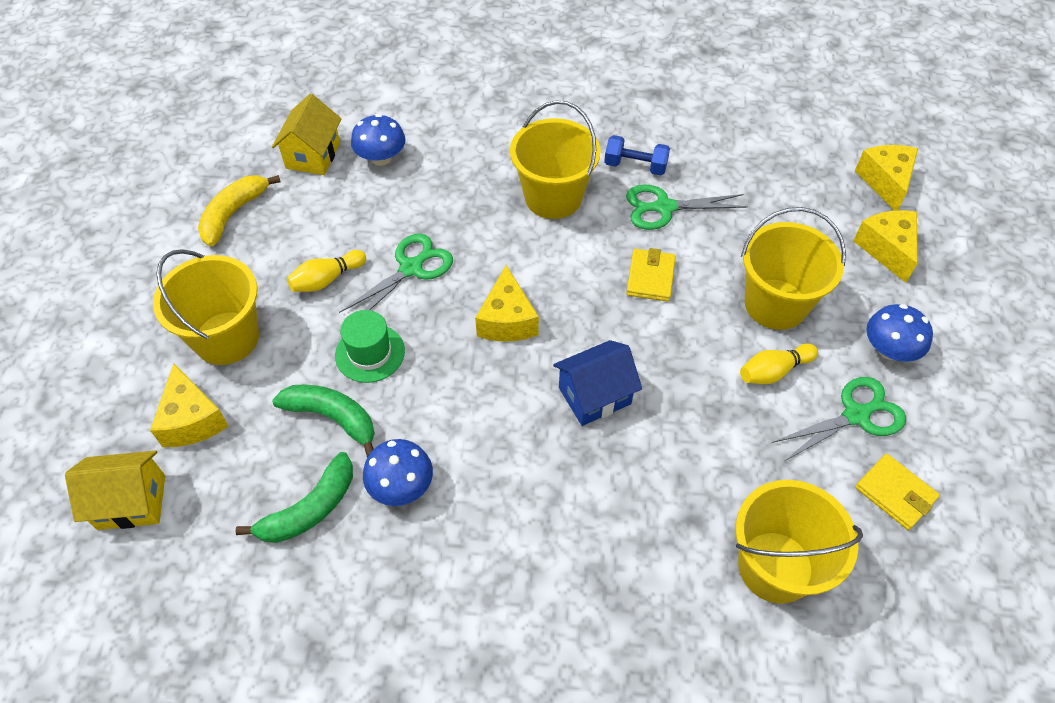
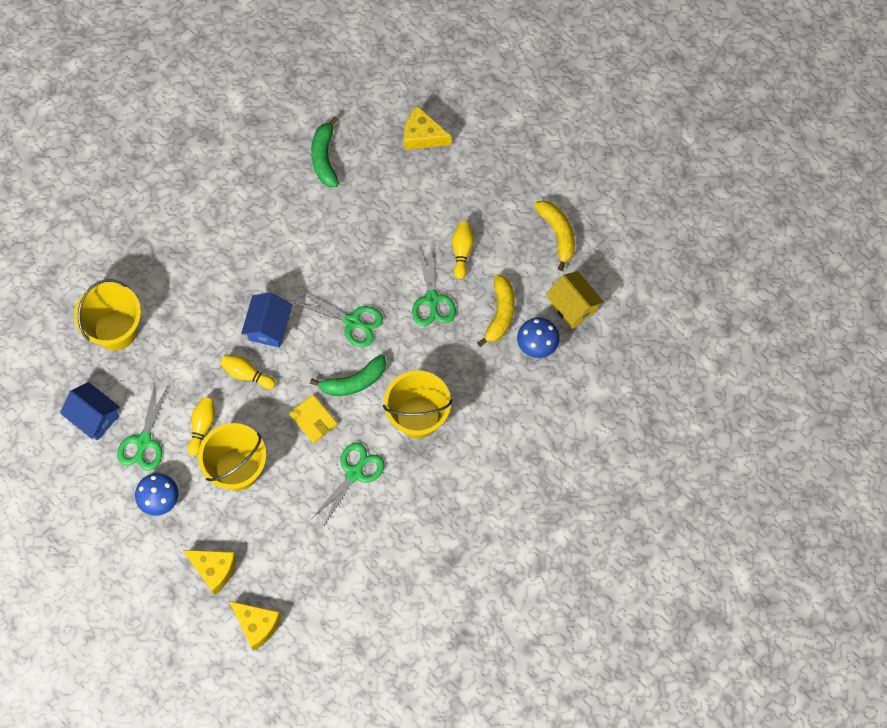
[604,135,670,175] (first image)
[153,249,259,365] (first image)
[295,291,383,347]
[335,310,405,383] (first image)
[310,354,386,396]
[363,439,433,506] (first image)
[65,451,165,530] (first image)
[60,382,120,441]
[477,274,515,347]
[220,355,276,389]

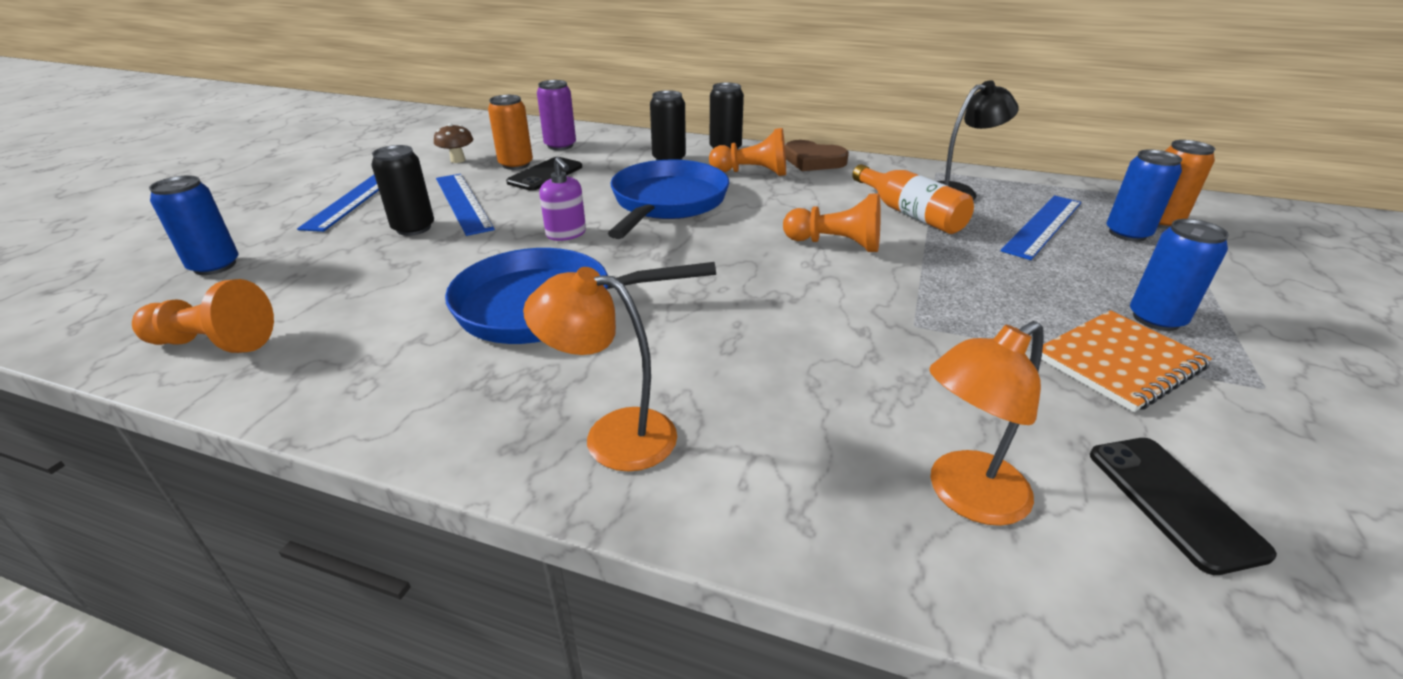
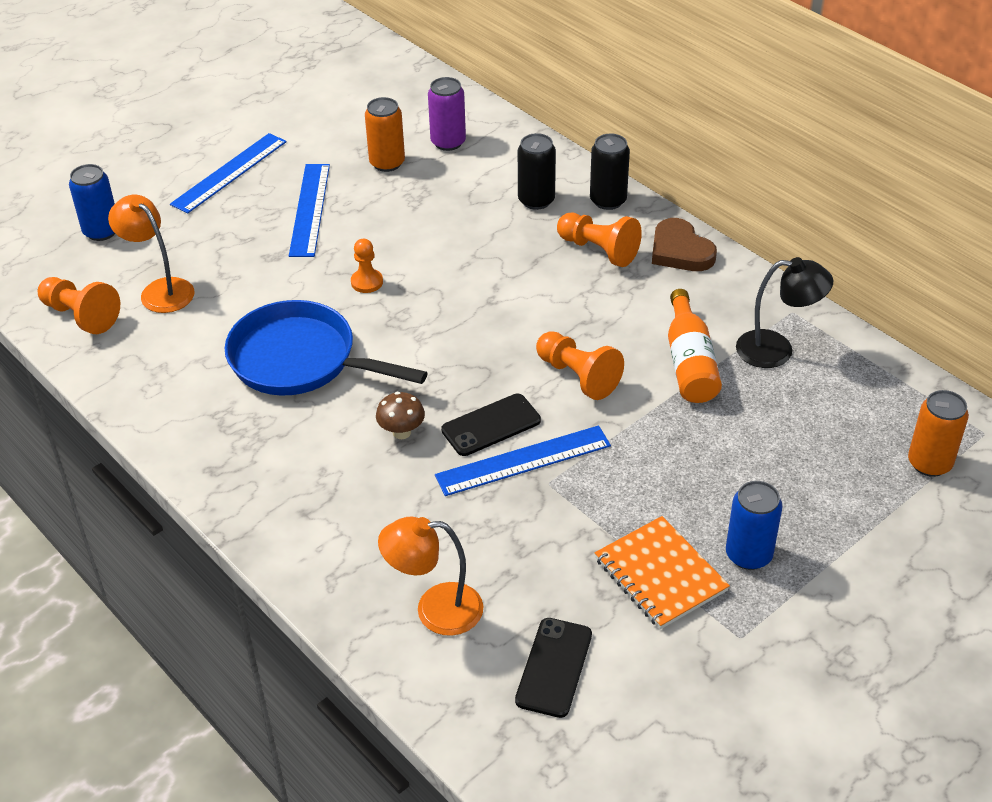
[376,392,425,439]
[371,145,434,236] (first image)
[1106,149,1182,242] (first image)
[441,394,541,456]
[351,239,383,293]
[608,160,729,239] (first image)
[435,425,611,496]
[108,195,194,313]
[595,516,730,629]

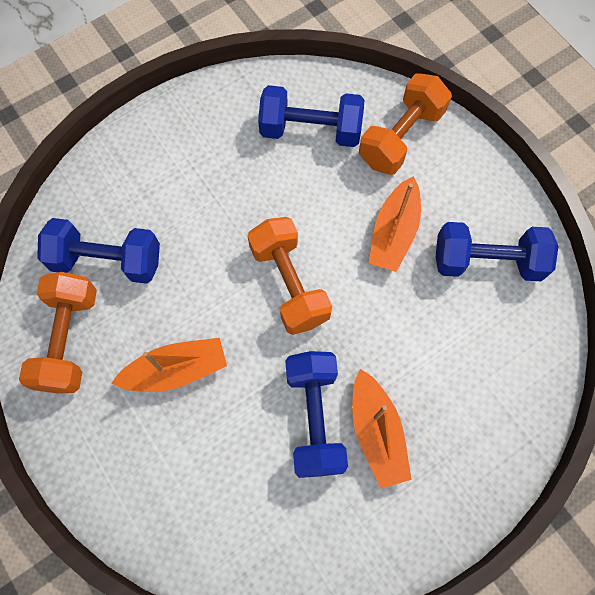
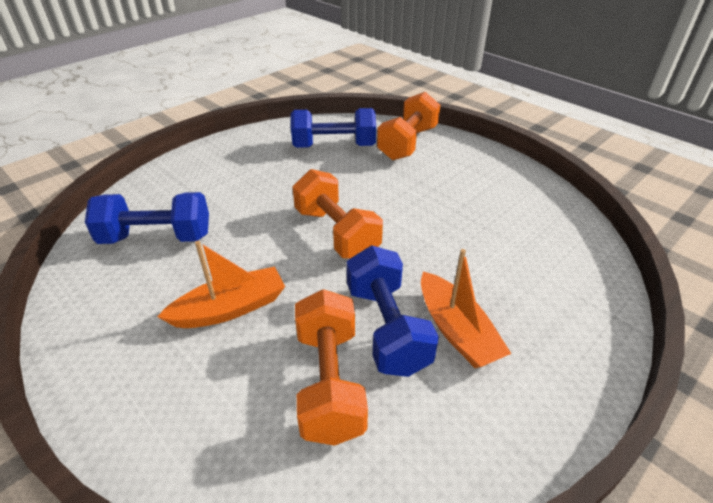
[369,176,421,272] (first image)
[436,222,559,281] (first image)
[295,289,368,446]

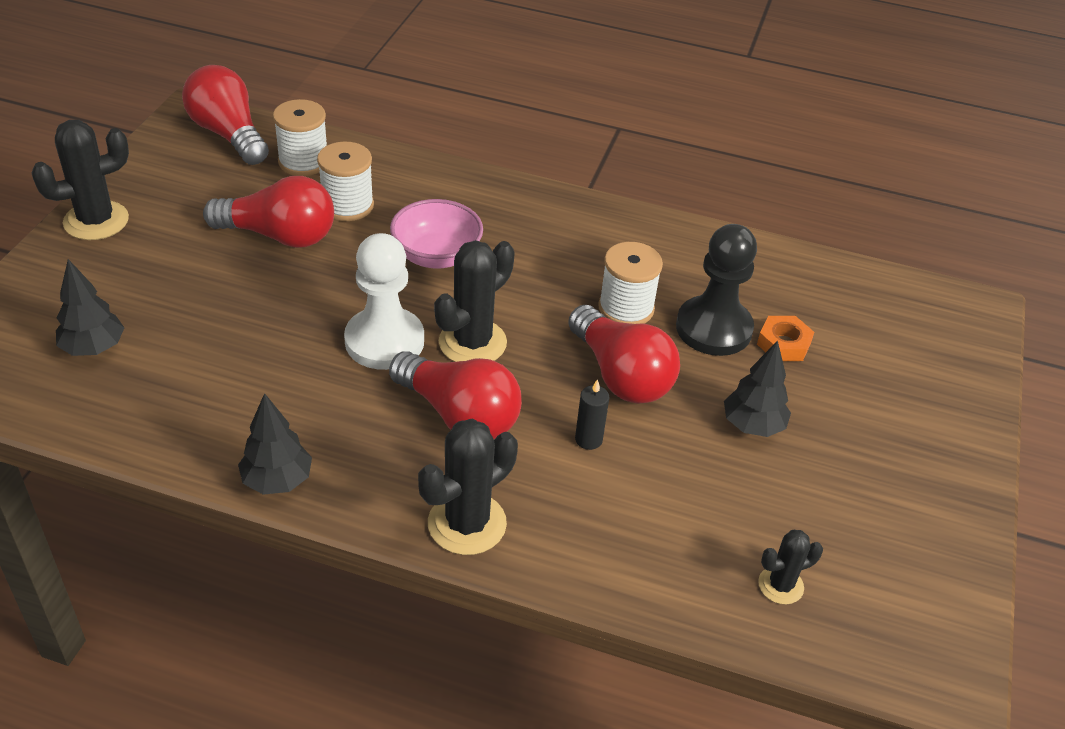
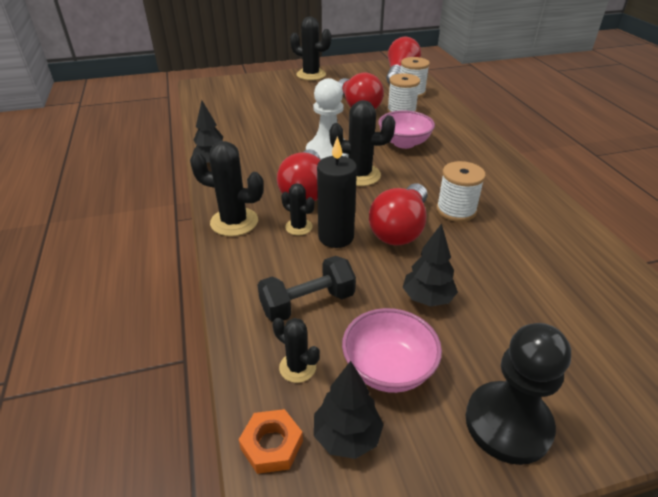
[466,323,571,465]
[314,361,384,459]
[238,409,303,474]
[317,136,357,248]
[281,183,314,235]
[258,256,356,322]
[342,308,442,393]

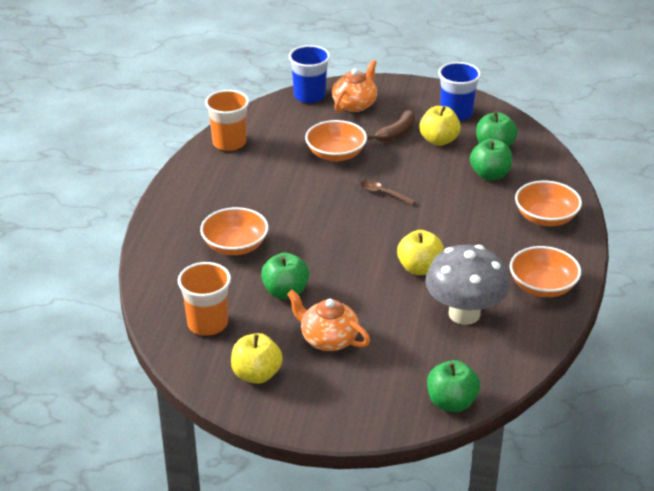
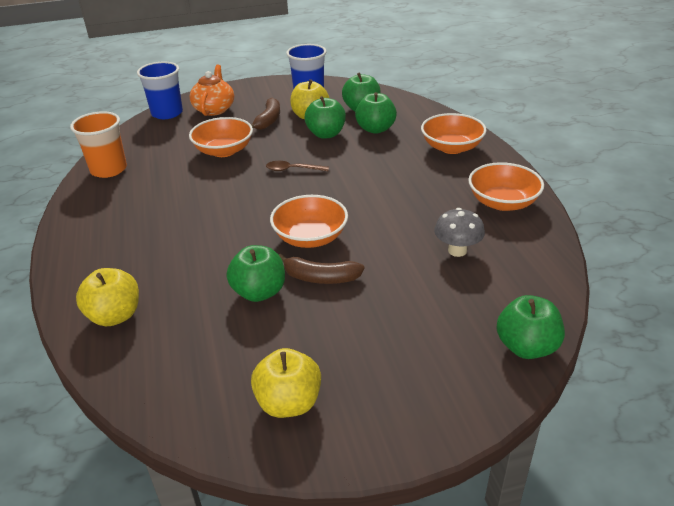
[270,195,348,248]
[76,268,139,326]
[434,208,485,257]
[177,262,231,336] (first image)
[287,290,370,351] (first image)
[304,96,346,139]
[279,254,364,284]

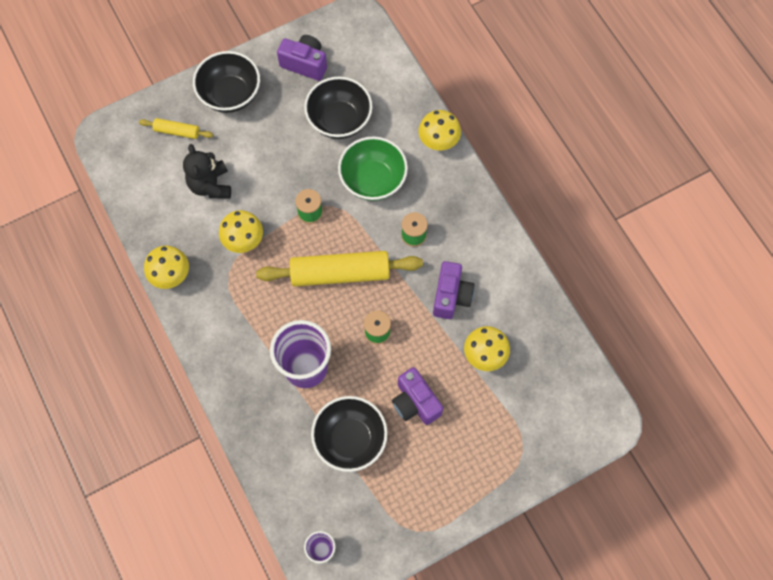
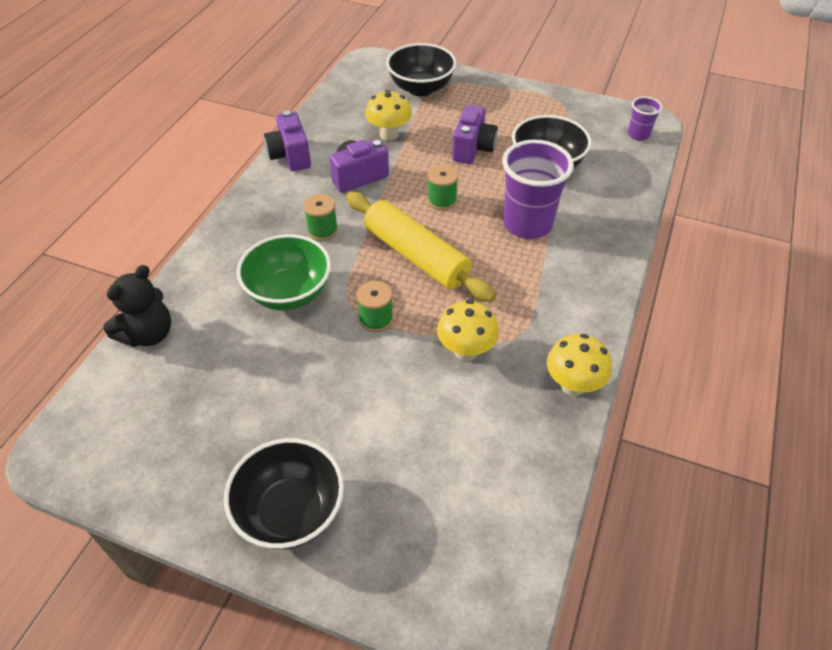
[264,111,311,171]
[386,43,456,96]
[418,110,461,151] (first image)
[139,118,213,139] (first image)
[103,265,171,347]

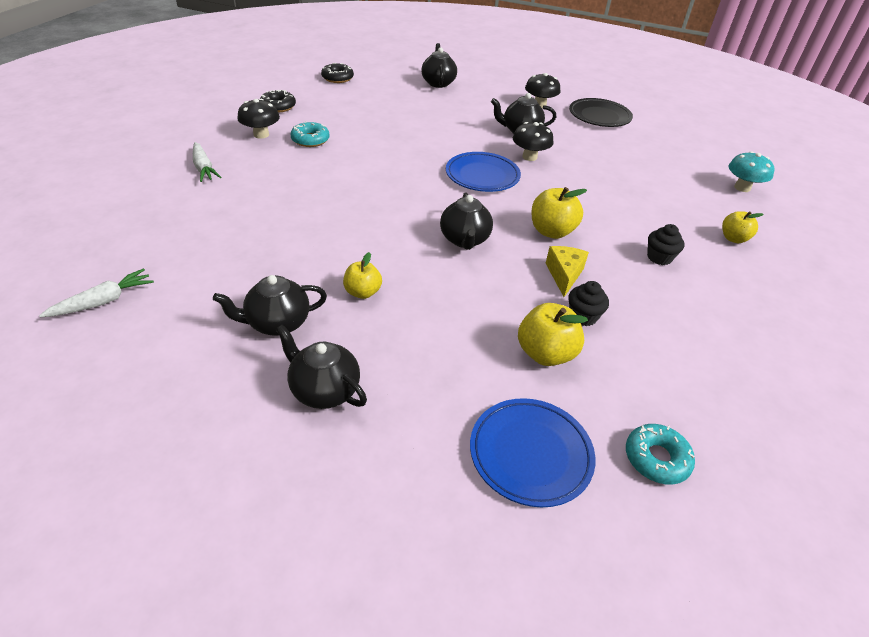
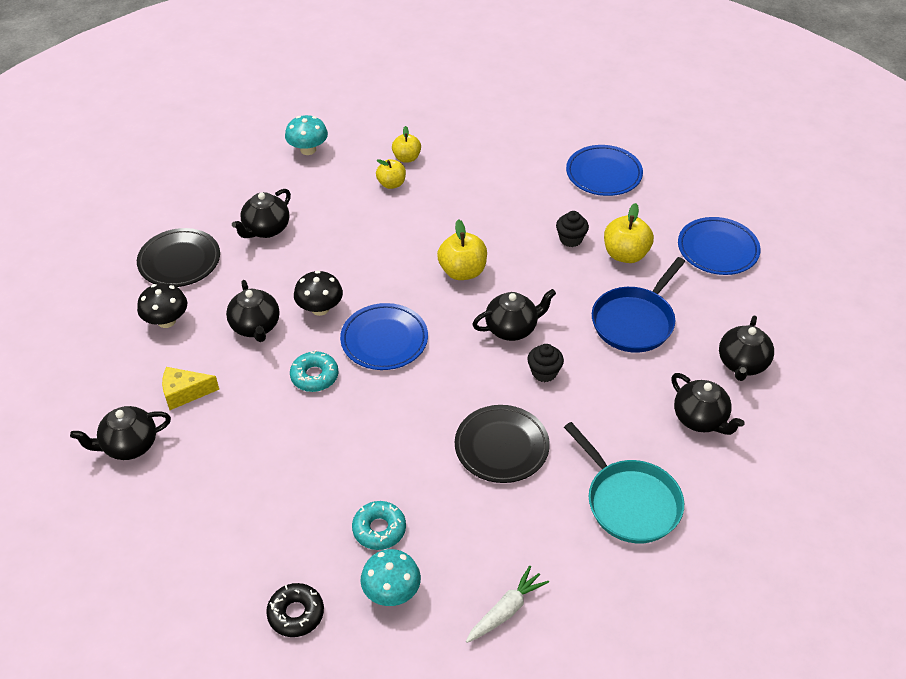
[321,62,354,83] (first image)
[361,549,421,606]
[527,344,564,382]
[162,367,219,410]
[376,159,406,189]
[39,268,154,317] (first image)
[290,350,338,392]
[566,145,643,196]
[232,189,291,238]
[592,257,685,353]
[455,405,550,483]
[564,422,684,543]

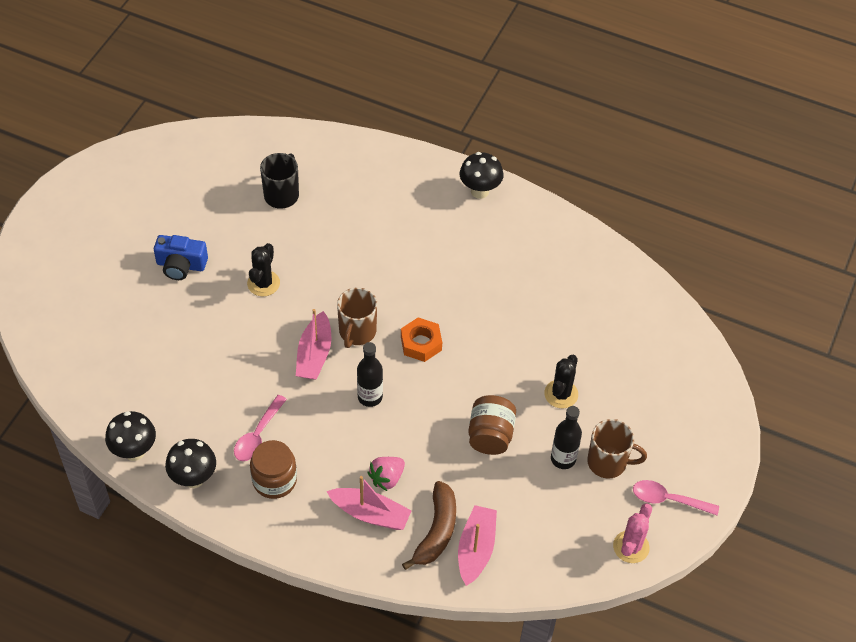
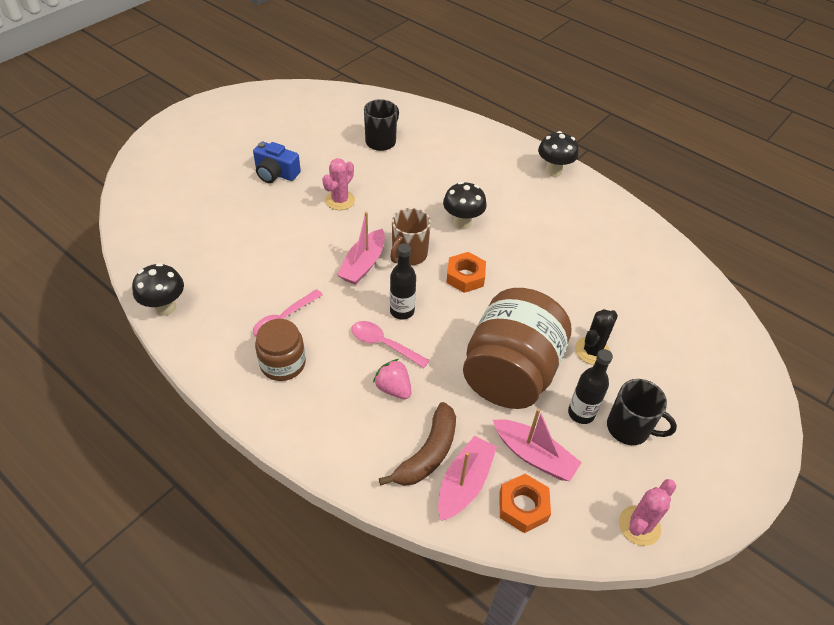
[322,158,355,210]
[463,288,571,409]
[607,379,677,445]
[443,182,487,230]
[373,359,411,399]
[493,408,582,481]
[352,321,430,368]
[499,474,551,533]

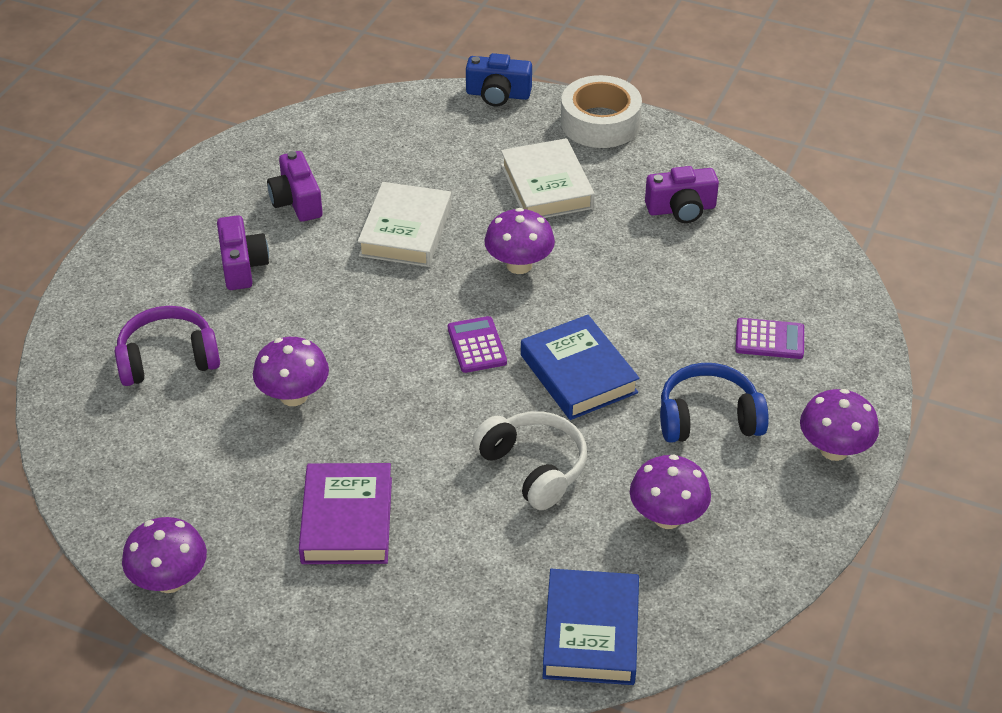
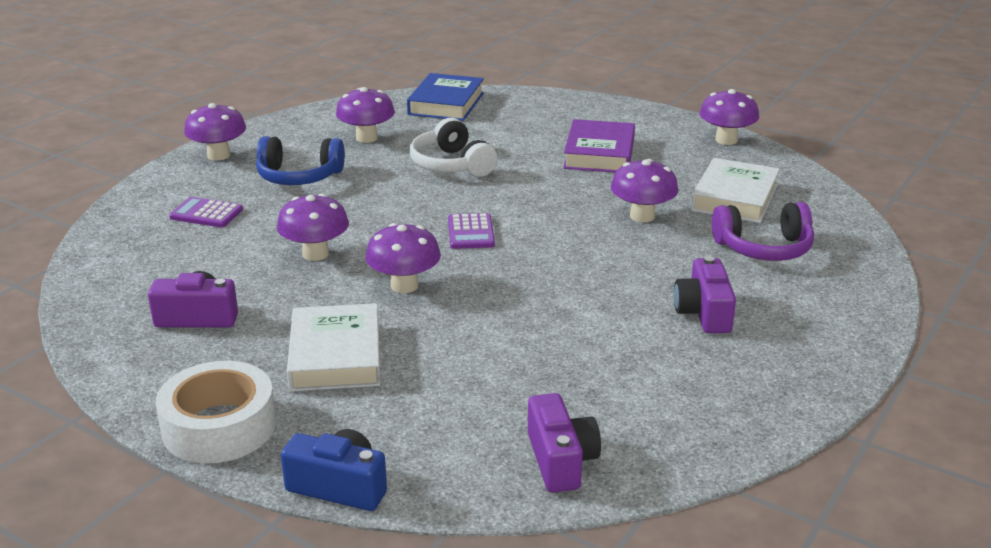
[528,393,601,492]
[691,158,780,223]
[521,315,640,420] (first image)
[277,194,349,261]

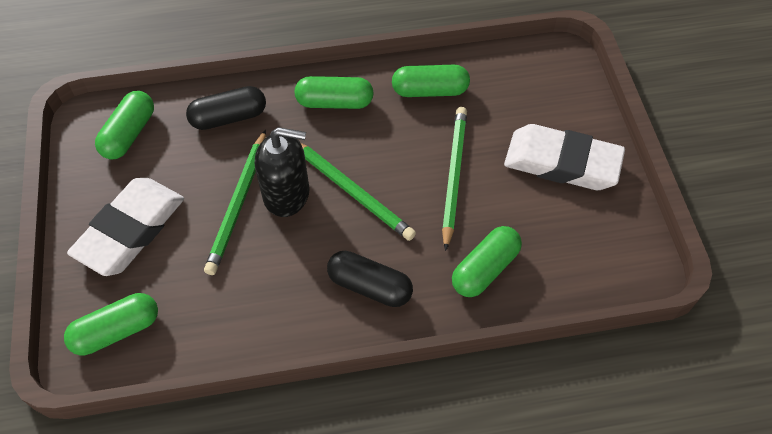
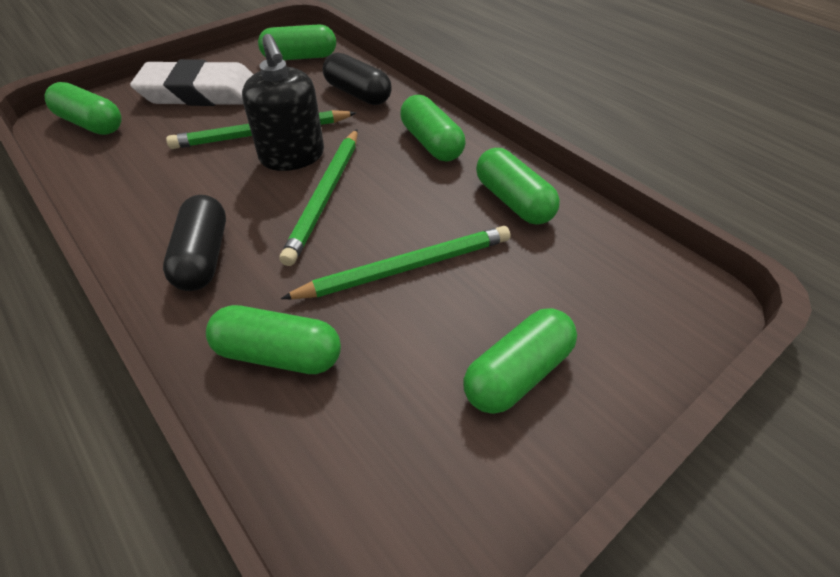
[464,308,577,414]

